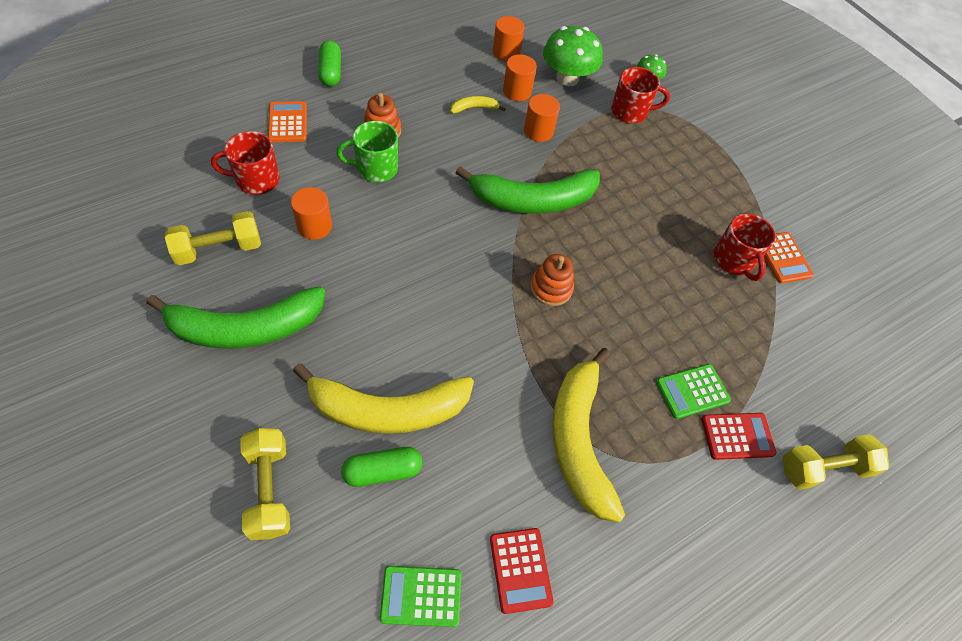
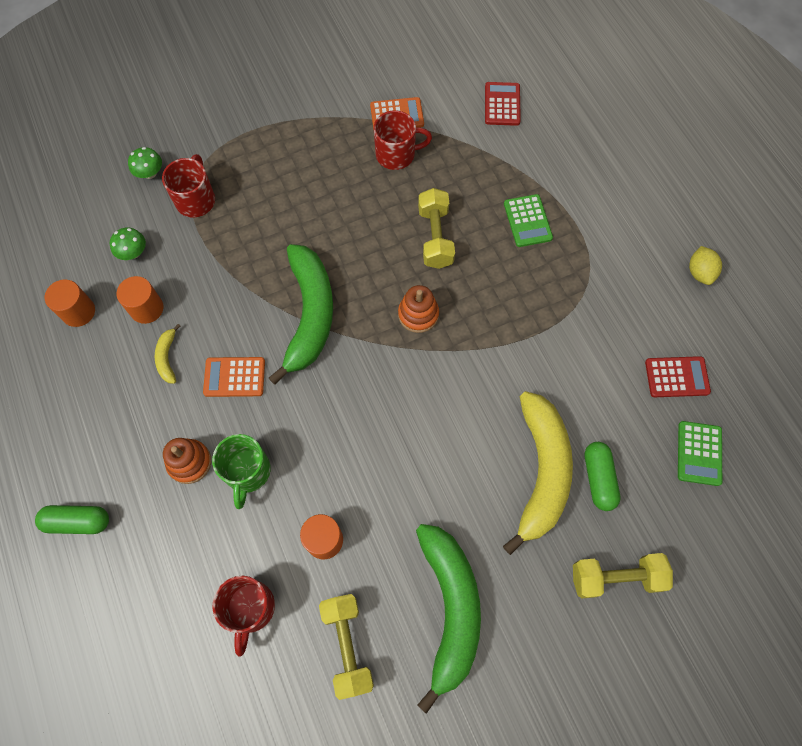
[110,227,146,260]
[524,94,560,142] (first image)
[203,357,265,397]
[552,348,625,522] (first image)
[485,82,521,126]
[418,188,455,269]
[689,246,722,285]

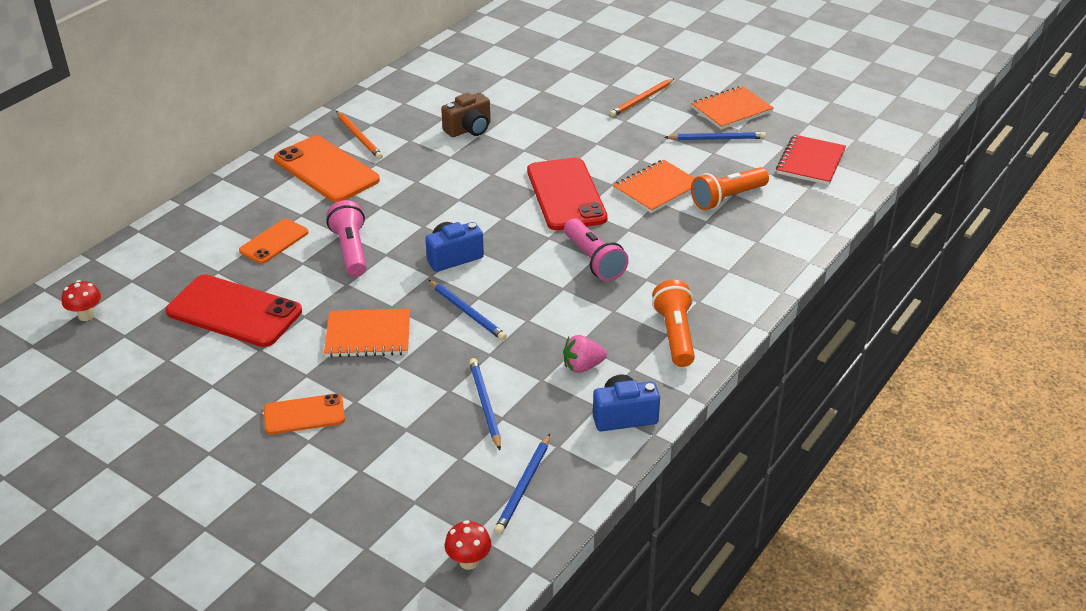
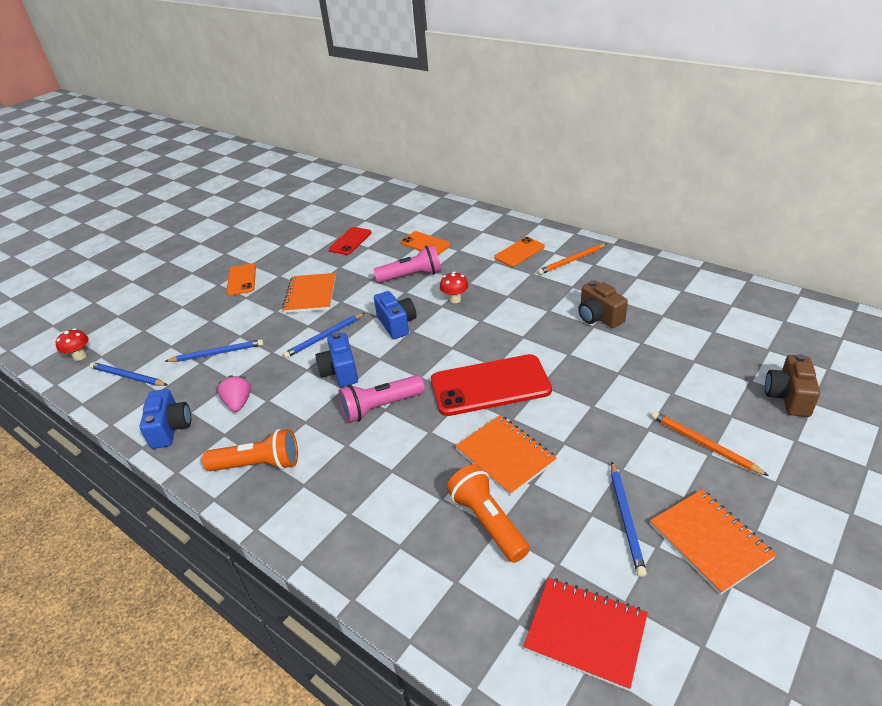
[494,237,545,267]
[329,227,371,255]
[440,272,469,303]
[315,332,358,387]
[765,354,820,417]

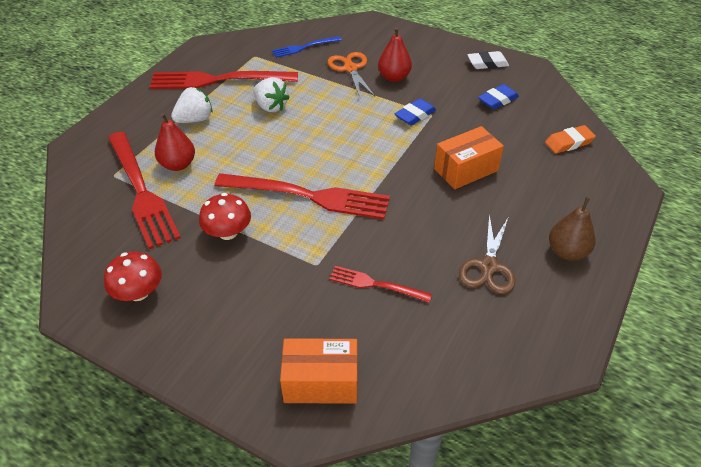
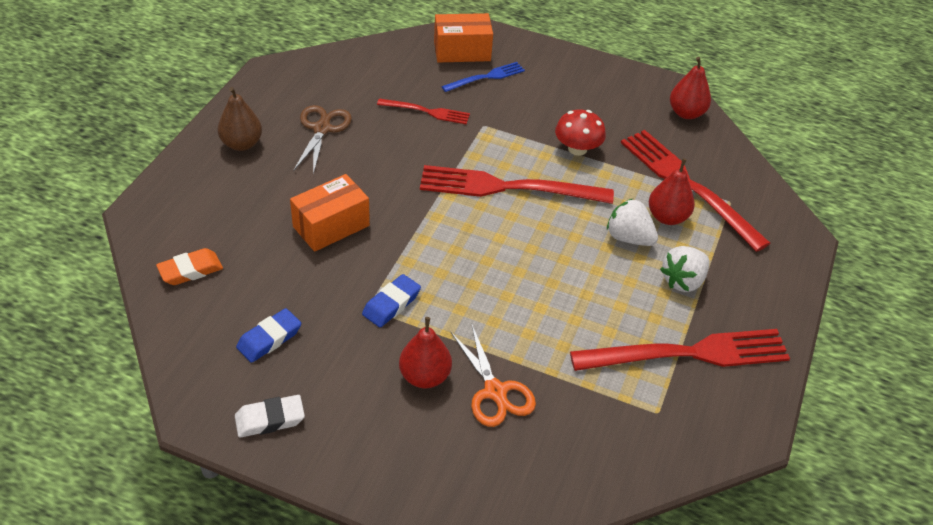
[441,62,525,92]
[607,199,658,246]
[104,252,162,301] (first image)
[670,57,711,119]

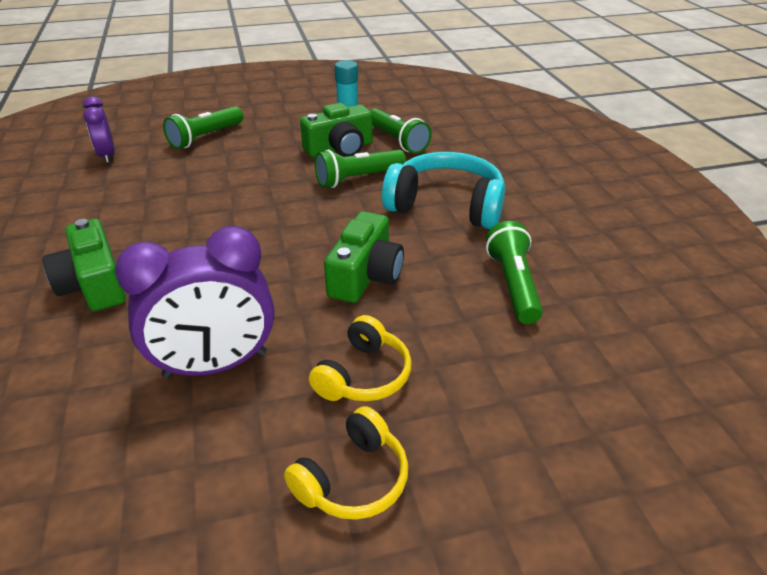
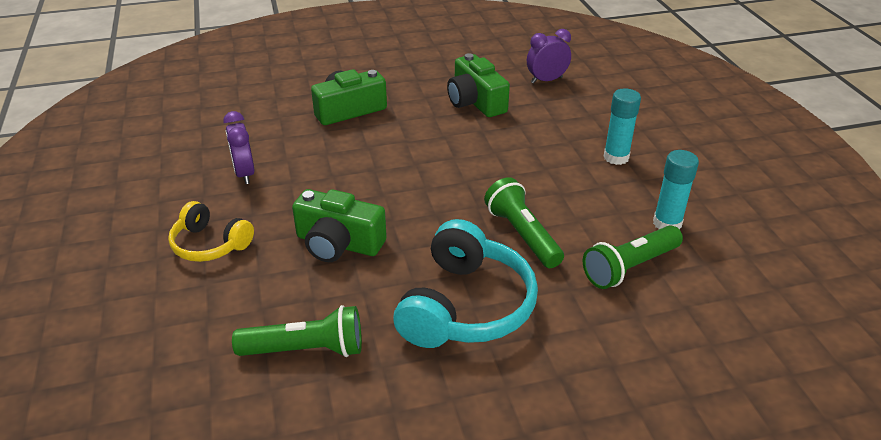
[447,53,510,117]
[163,106,243,149] (first image)
[223,111,255,184]
[284,406,408,520] (first image)
[604,88,641,165]

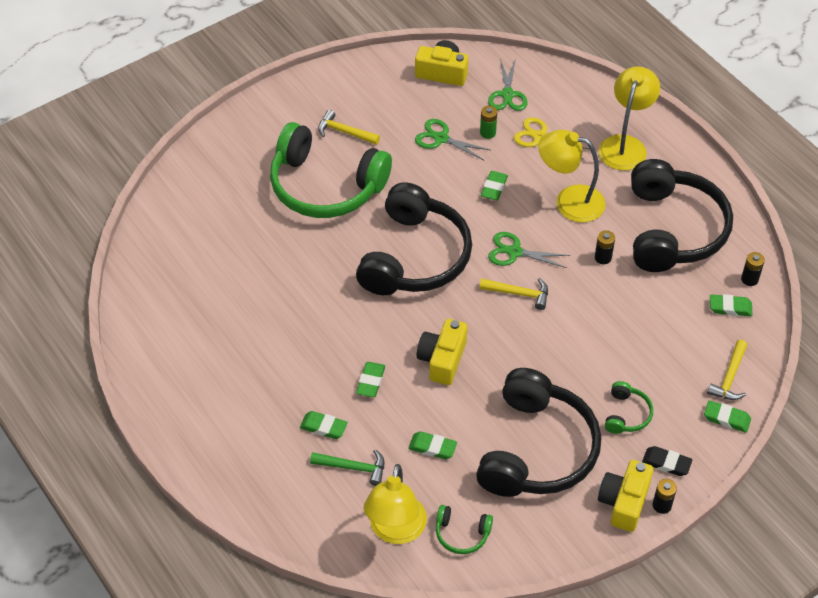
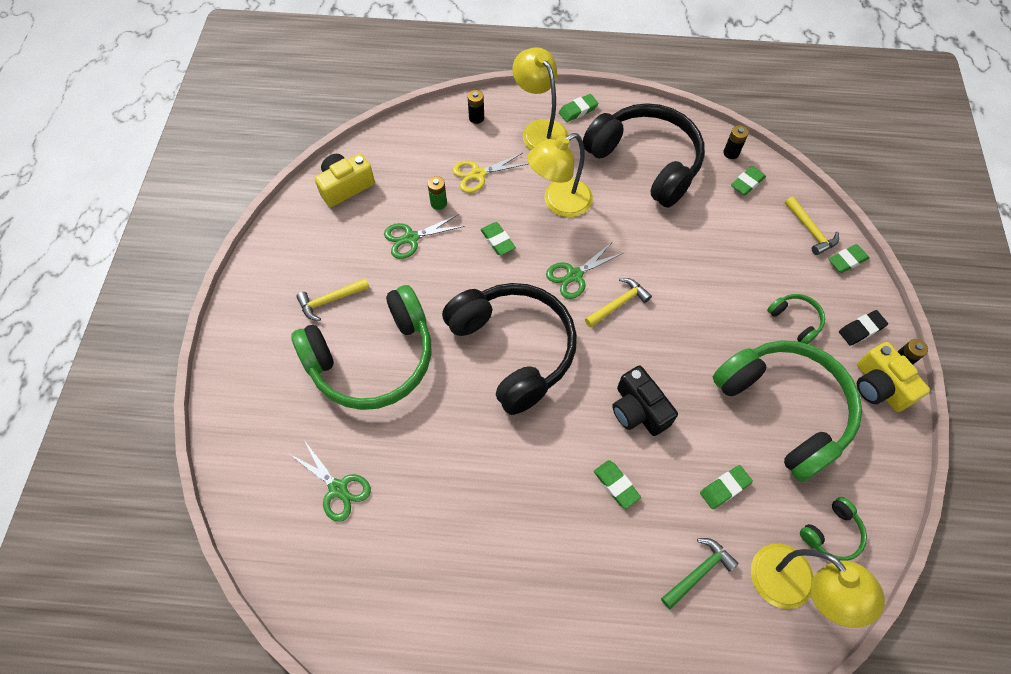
[288,440,371,522]
[468,90,484,124]
[612,365,678,436]
[713,340,862,482]
[559,94,598,122]

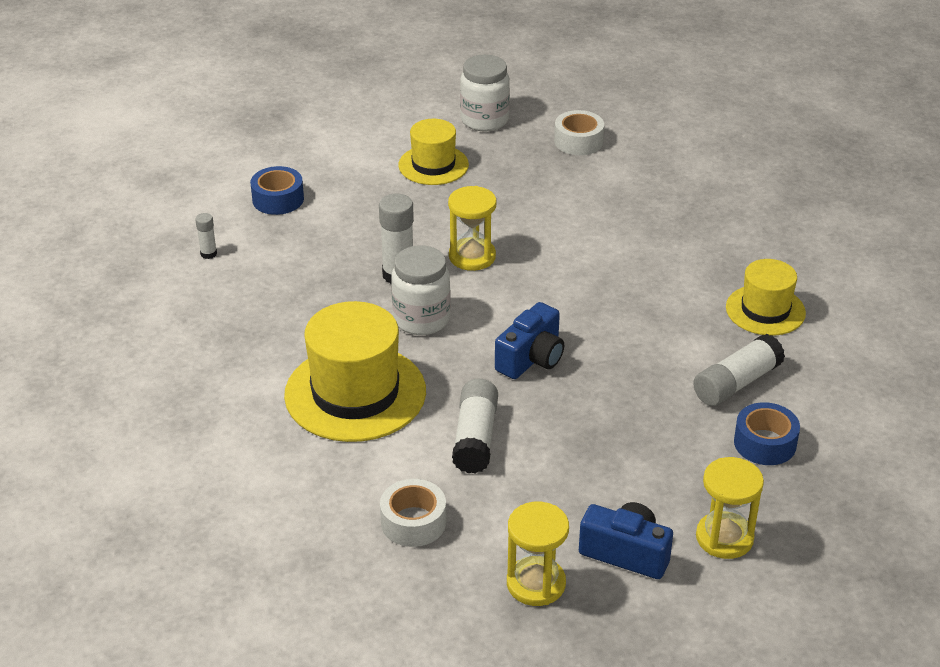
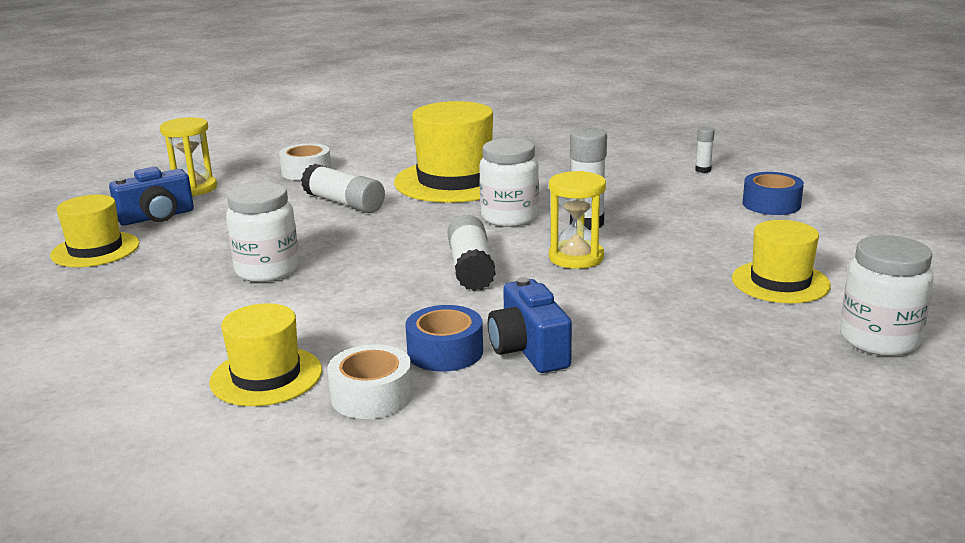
[327,344,413,419]
[488,277,572,373]
[447,215,496,291]
[405,305,483,372]
[50,195,140,267]
[226,183,299,282]

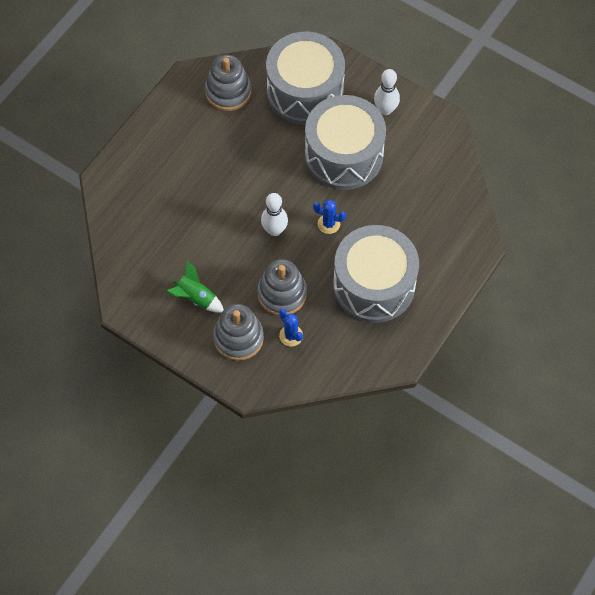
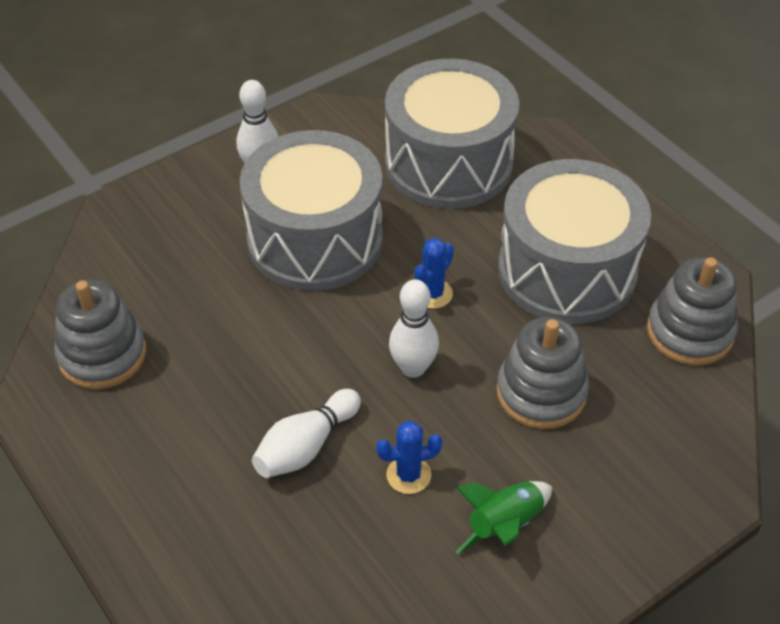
[385,59,519,209]
[647,257,738,366]
[376,421,442,494]
[252,389,361,478]

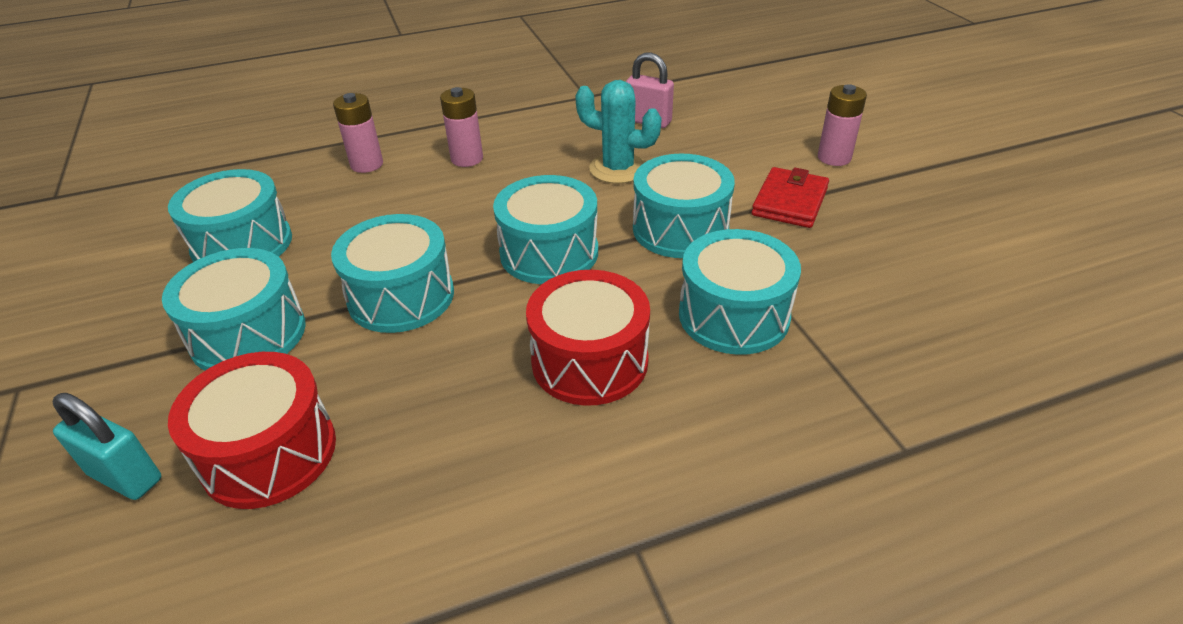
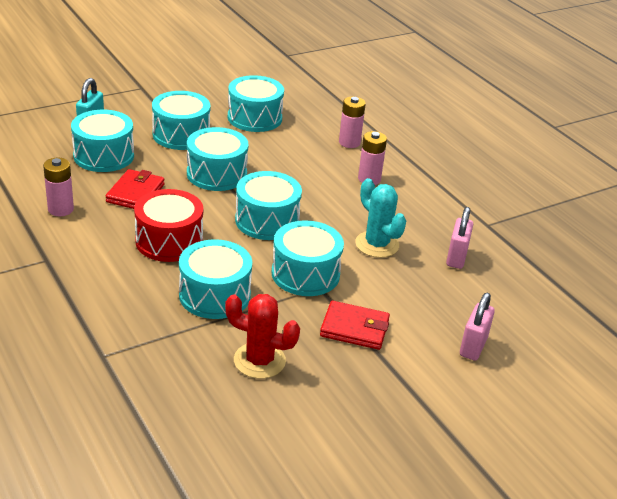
[355,178,406,258]
[43,158,74,216]
[71,110,134,172]
[106,169,165,209]
[460,293,495,360]
[225,294,300,379]

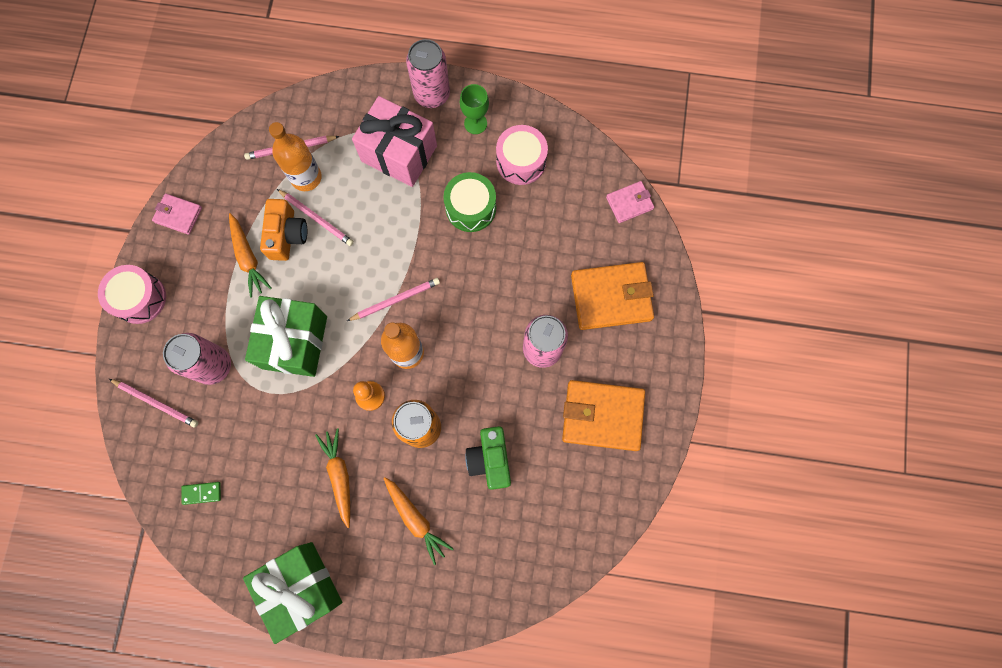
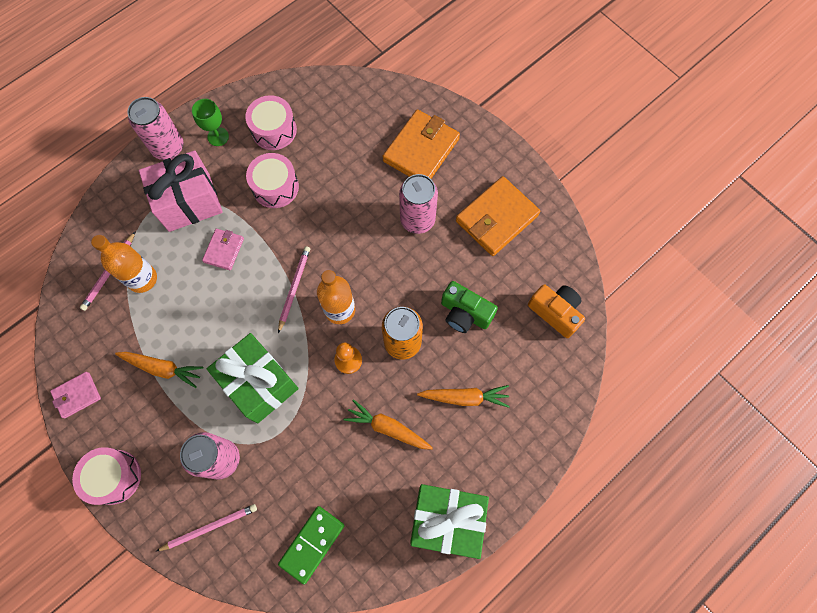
[246,153,299,208]
[202,229,244,271]
[277,189,354,246] (first image)
[528,284,585,338]
[278,506,345,585]

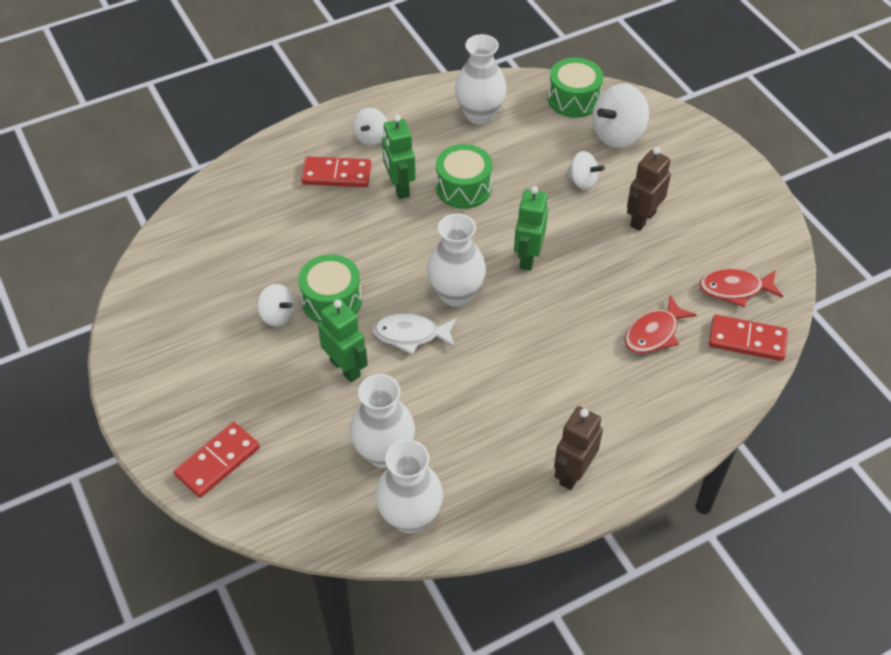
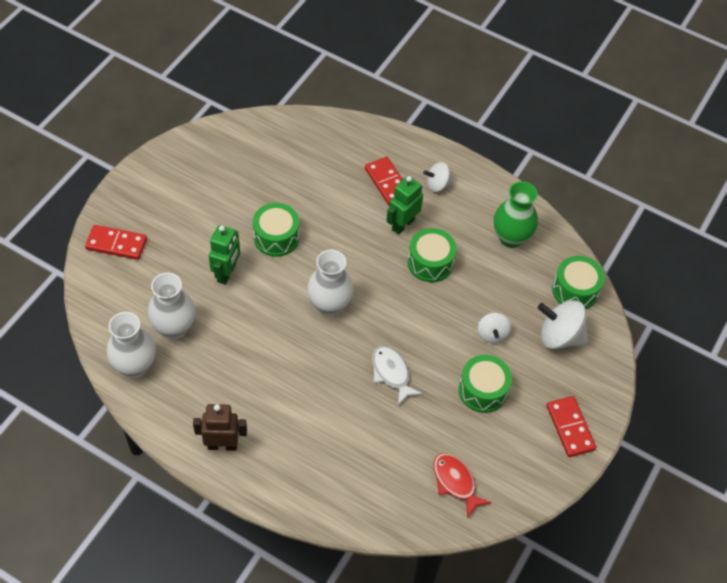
[494,181,538,248]
[459,355,512,413]
[514,186,548,271] (first image)
[257,284,295,327] (first image)
[624,295,697,354] (first image)
[372,346,423,405]
[546,396,596,457]

